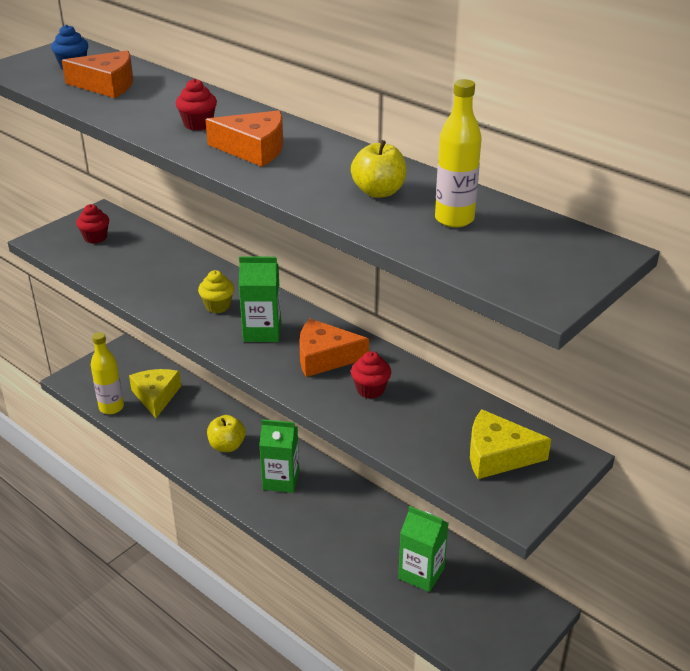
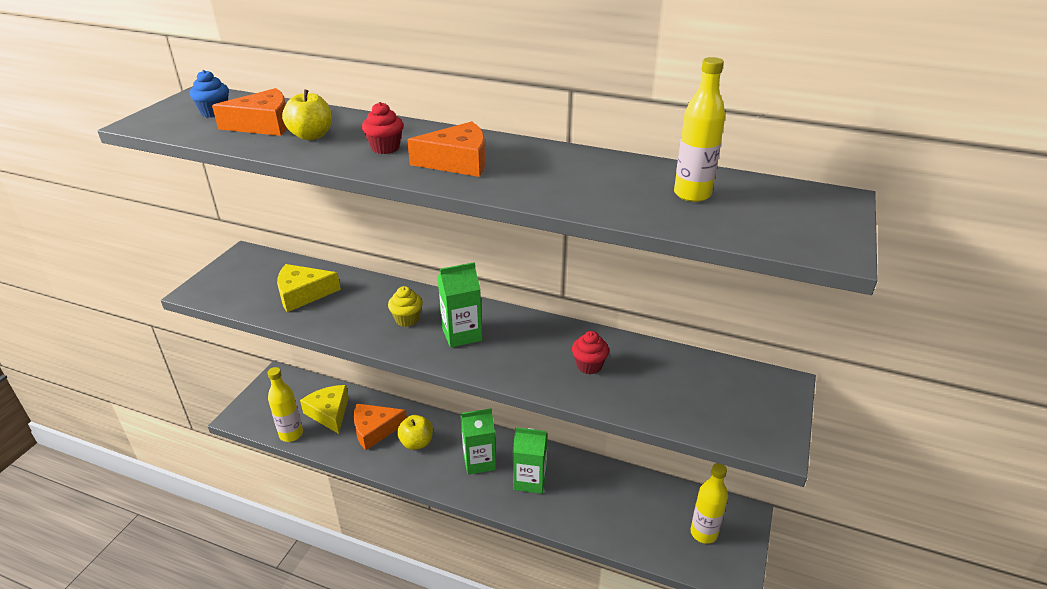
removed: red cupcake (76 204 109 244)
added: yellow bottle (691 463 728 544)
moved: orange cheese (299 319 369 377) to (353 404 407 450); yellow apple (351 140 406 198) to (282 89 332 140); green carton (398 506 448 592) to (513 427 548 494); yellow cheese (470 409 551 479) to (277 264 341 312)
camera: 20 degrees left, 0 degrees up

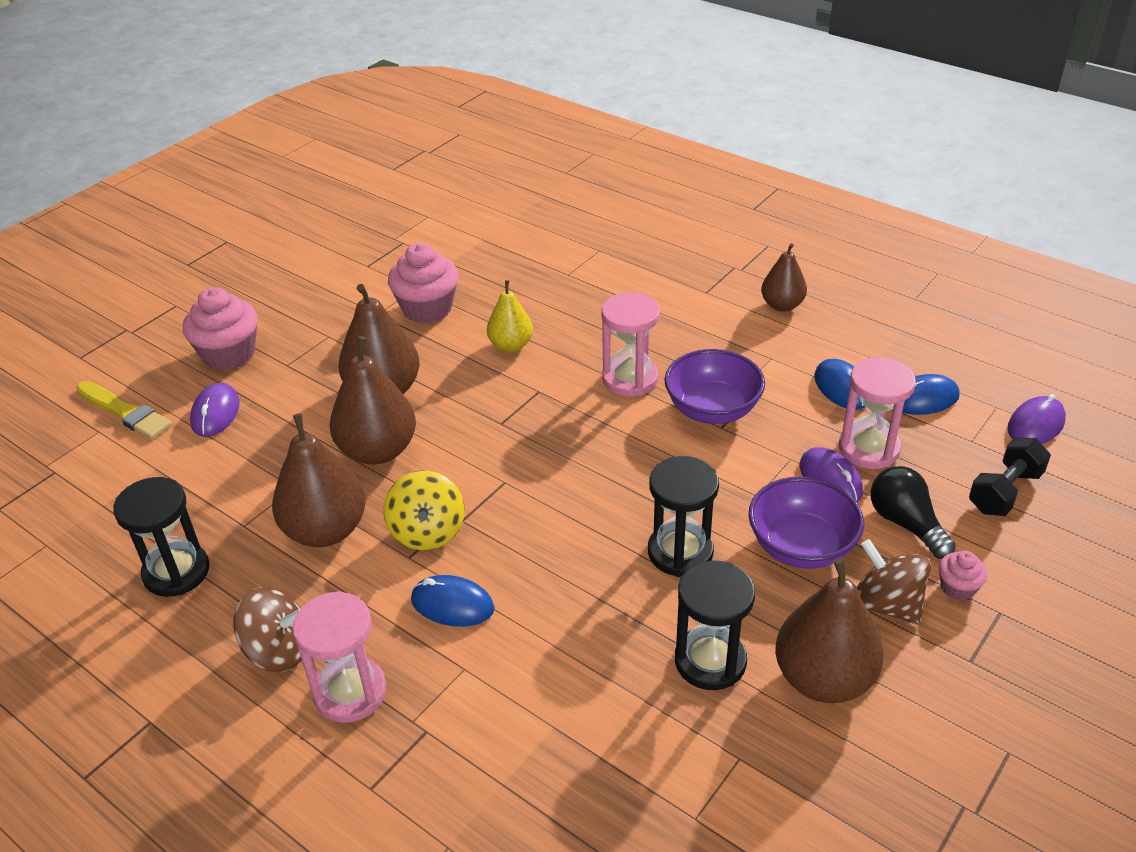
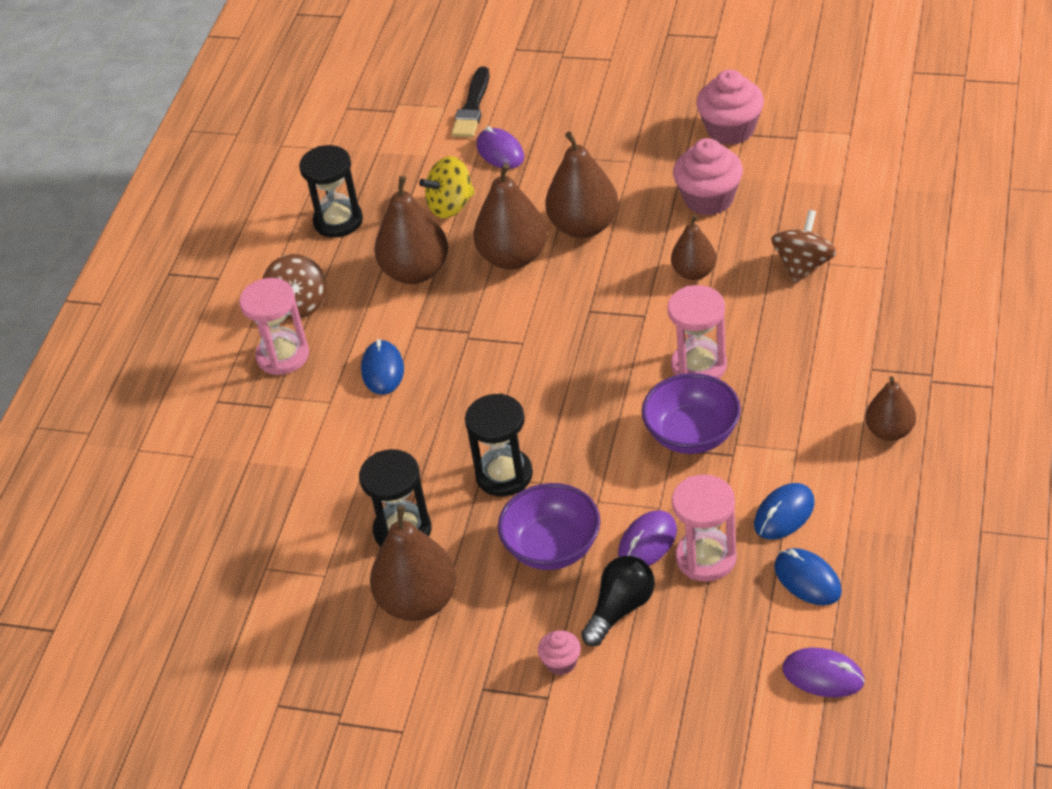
removed: black dumbbell (969 438 1051 516)
moved: pink cupcake (183 287 258 370) to (696 70 764 145); yellow spinning top (384 470 464 550) to (419 156 475 218); brown spinning top (857 539 931 625) to (771 210 836 284)
recoloured: yellow brush (76 381 172 439) to black brush (451 67 490 138); yellow pear (487 280 533 352) to brown pear (671 215 717 280)
turned: purple mouse (190 383 240 437) = (476 126 524 169) 75 degrees clockwise
camera: 70 degrees right, 5 degrees up

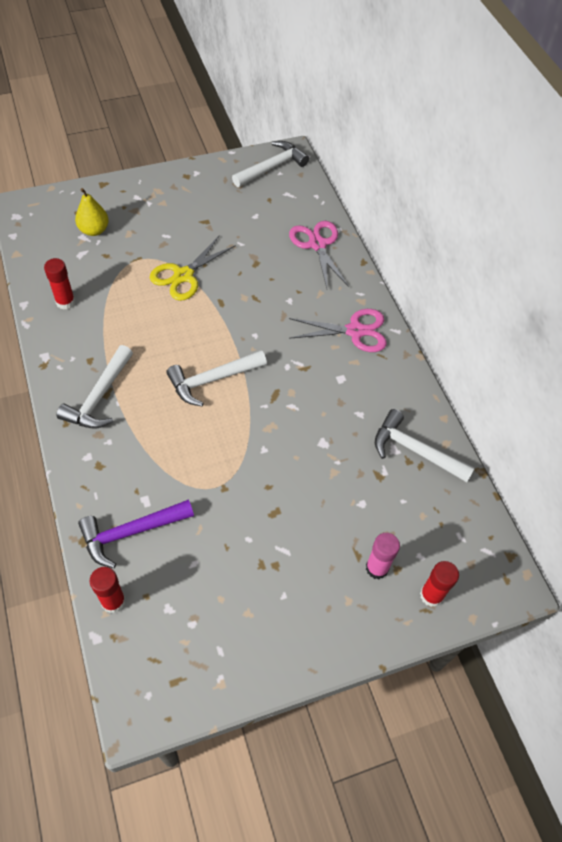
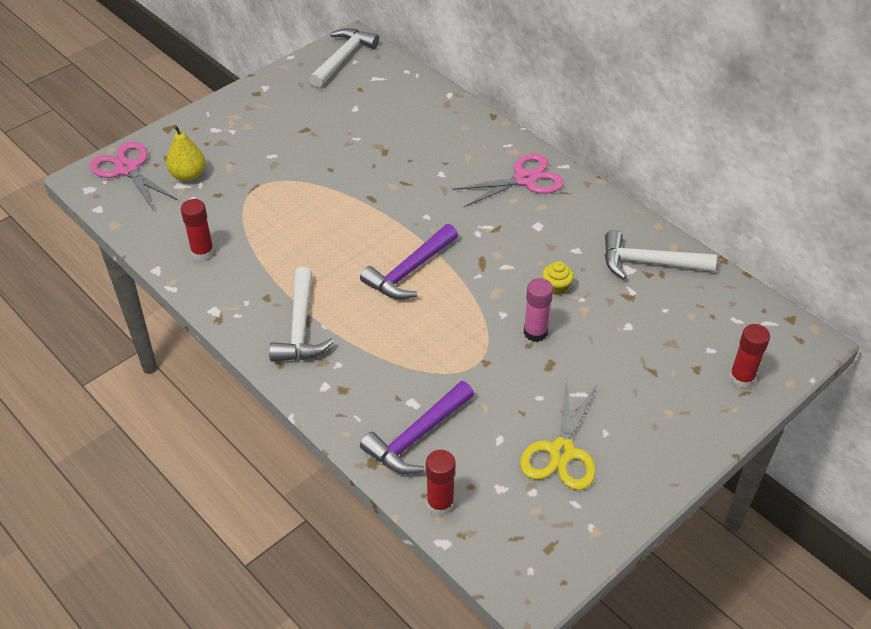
added: yellow cupcake (542 261 574 295)
moved: yellow scissors (150 235 236 301) to (520 379 597 490); pink scissors (289 221 349 288) to (89 141 177 211); pink glue stick (366 533 400 579) to (524 278 553 342)
recoloured: white hammer (166 350 267 406) to purple hammer (360 224 458 299)
camera: 20 degrees left, 10 degrees down

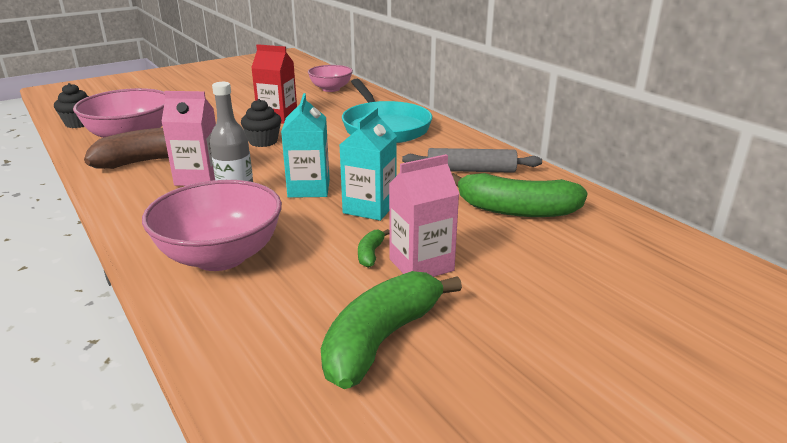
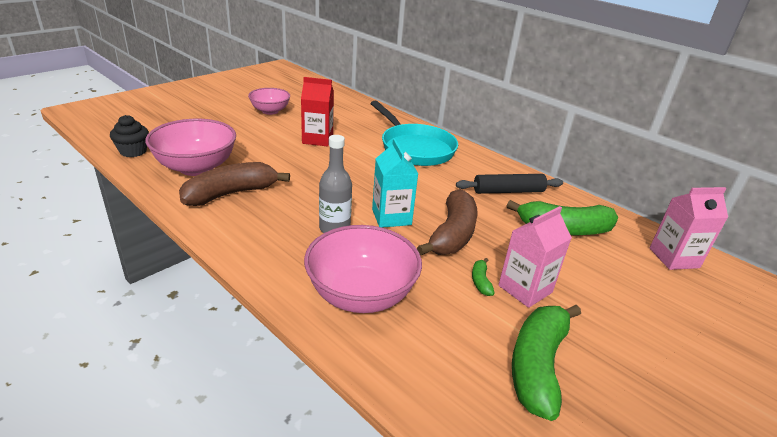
removed: black cupcake (241 99 281 147)
moved: pink carton (161 91 216 186) to (650 187 728 270); pink bowl (308 65 353 92) to (248 88 290 115)
replaced: turquoise carton (340 108 397 221) to brown banana (417 189 478 255)
recoloured: grey rolling pin (402 148 542 173) to black rolling pin (456 174 563 194)
camera: 15 degrees left, 5 degrees up

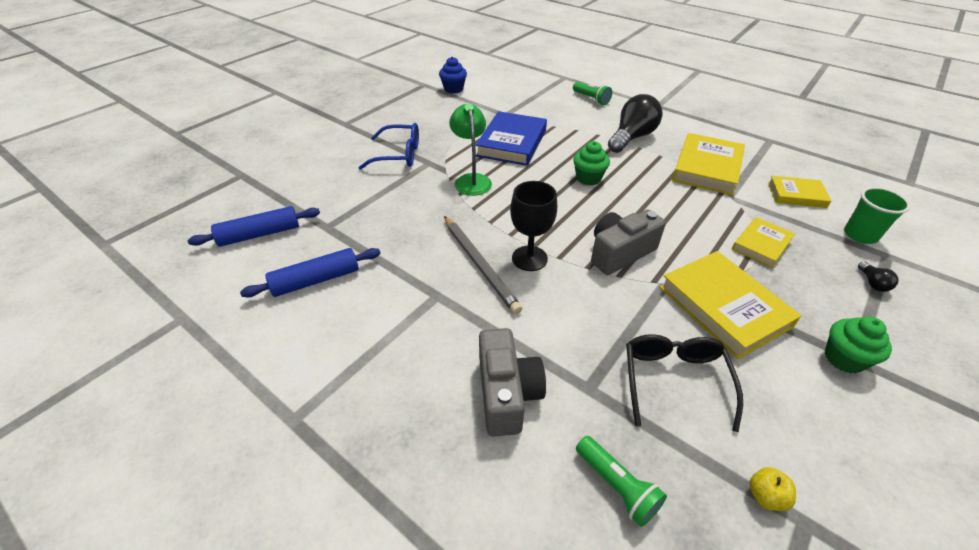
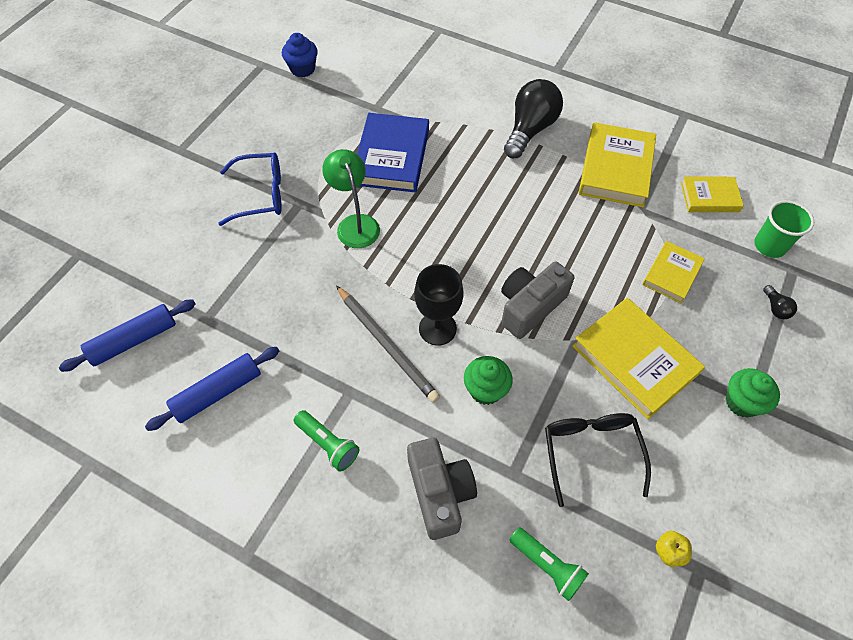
moved: green flashlight (573 82 612 105) to (294 410 359 472); green cupcake (573 141 610 186) to (464 356 513 405)
camera: 10 degrees left, 15 degrees up

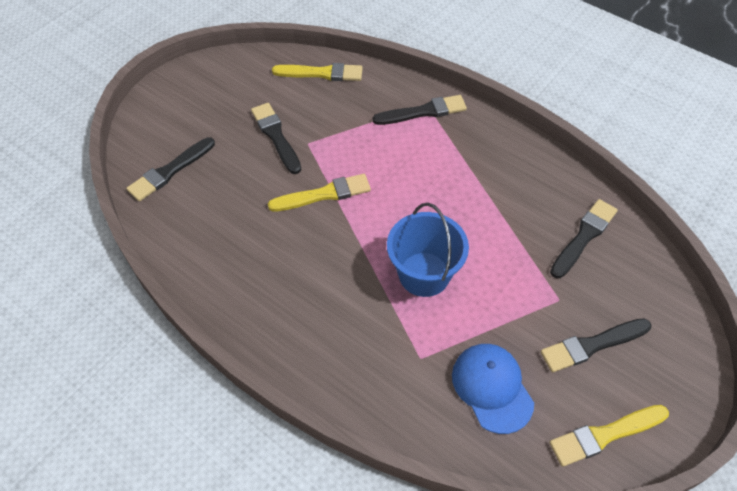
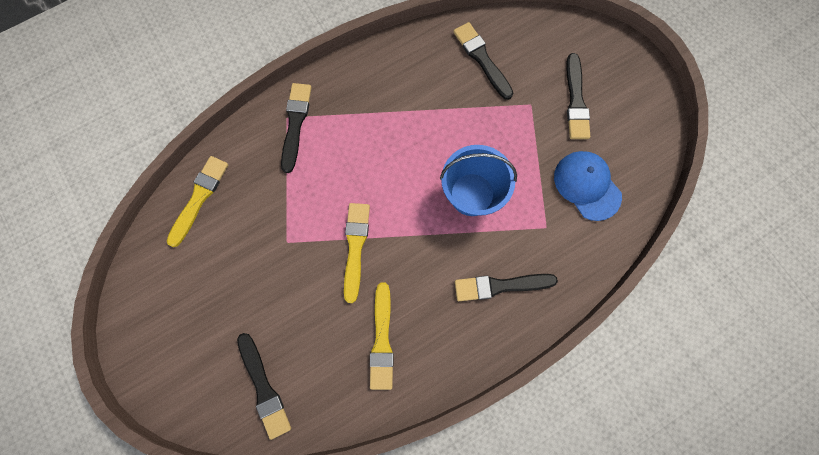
moved: black brush (251 103 301 174) to (455 274 558 301); yellow brush (549 405 669 467) to (370 282 394 390)
turned: blue cap (452 344 534 434) = (554 151 622 221) 60 degrees clockwise
camera: 70 degrees left, 20 degrees up

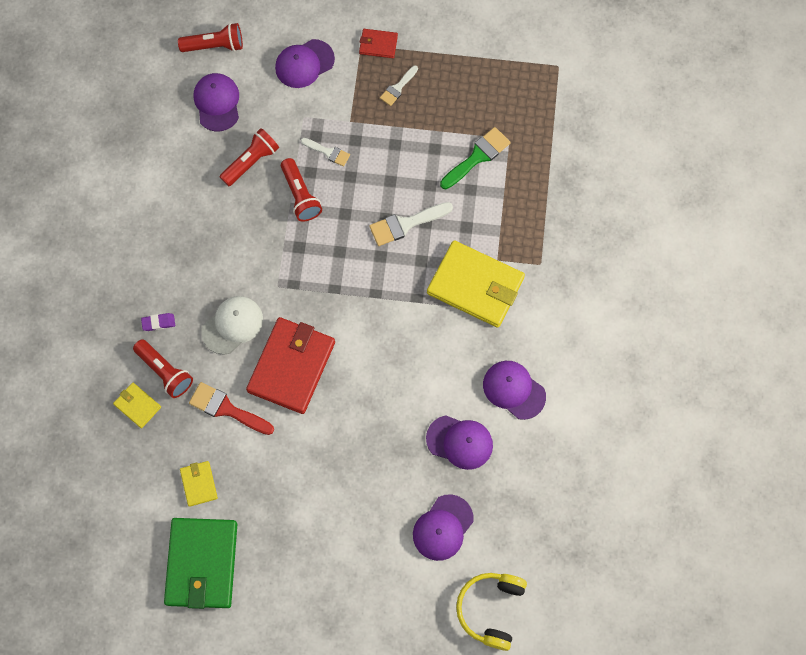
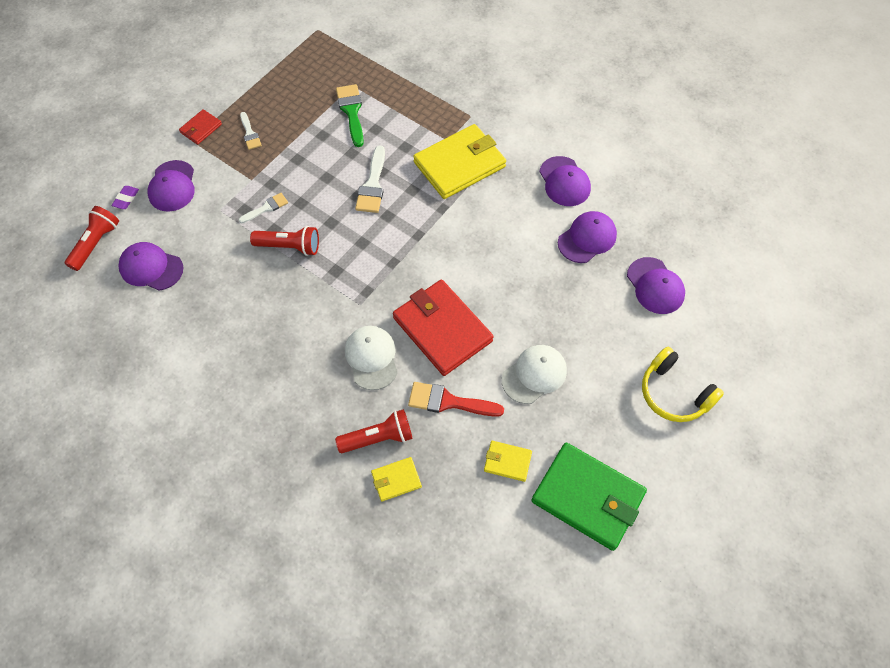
removed: red flashlight (219 128 279 186)
added: white cap (502 345 567 404)
moved: purple eraser (141 313 175 331) to (111 186 139 209); yellow headphones (456 573 527 651) to (642 347 724 422)
turned: red brush (189 382 274 435) = (408 382 504 417) 45 degrees clockwise; purple cap (483 361 546 420) = (539 156 591 206) 90 degrees counterclockwise
camera: 60 degrees left, 10 degrees down

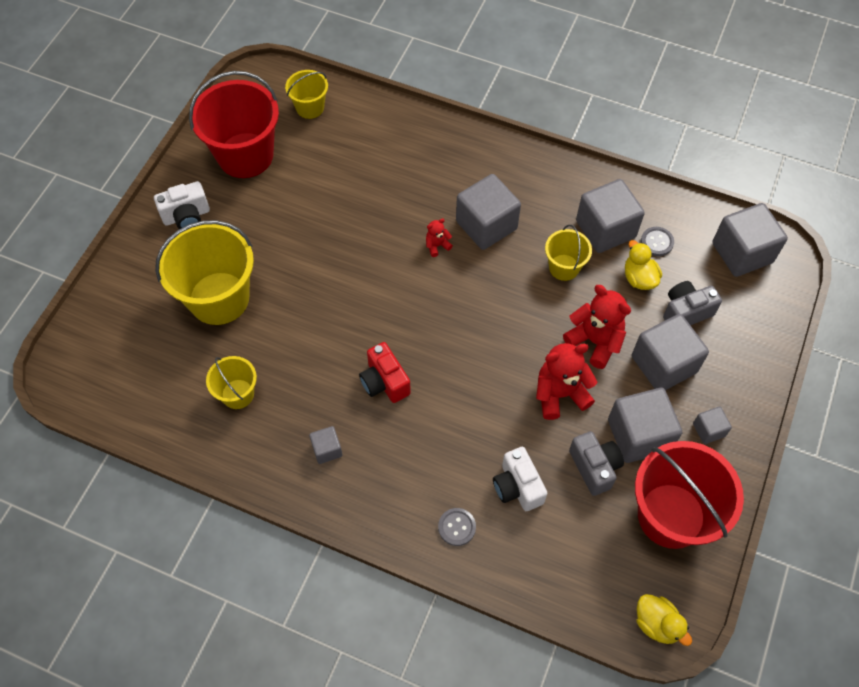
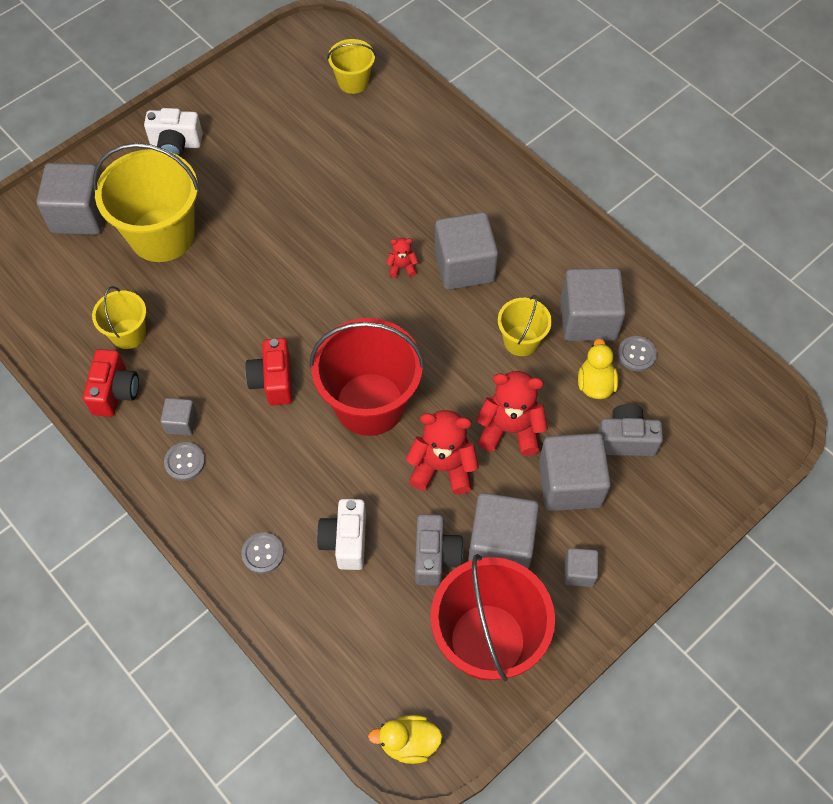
added: red camera (83 349 139 417); grey button (164 442 205 481)
moved: red bucket (189 71 279 178) to (310 318 425 436); grey cube (712 203 788 277) to (36 163 104 235)
turned: red teddy bear (563 285 631 369) = (476 371 548 456) 60 degrees counterclockwise; yellow duck (636 594 692 646) = (368 715 443 764) 105 degrees clockwise
camera: 25 degrees right, 0 degrees up

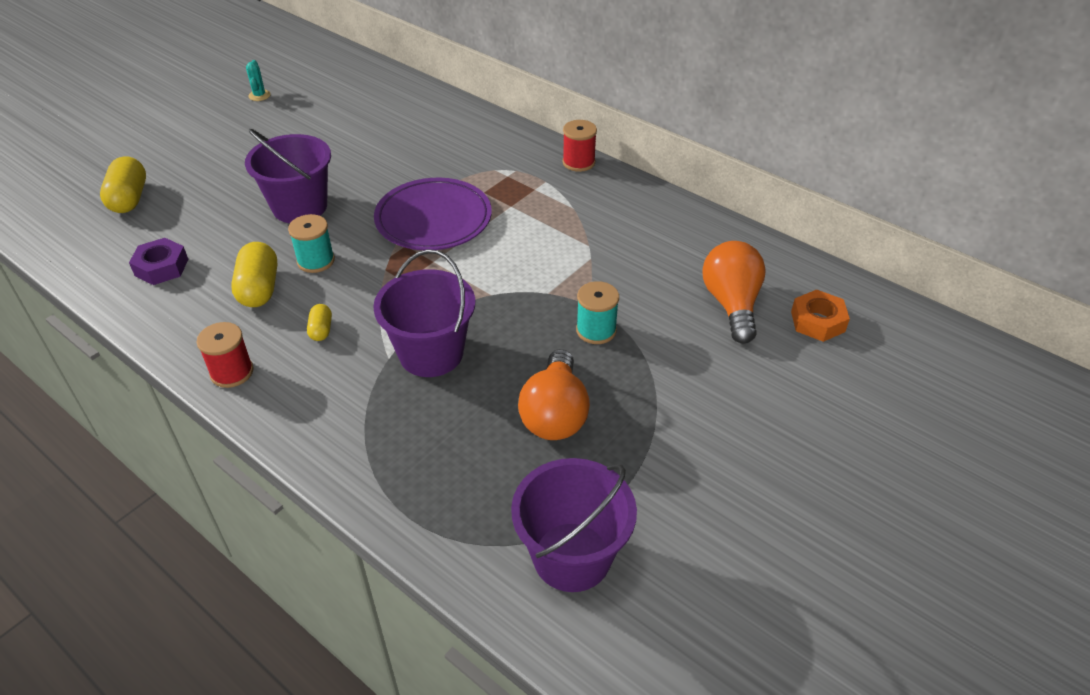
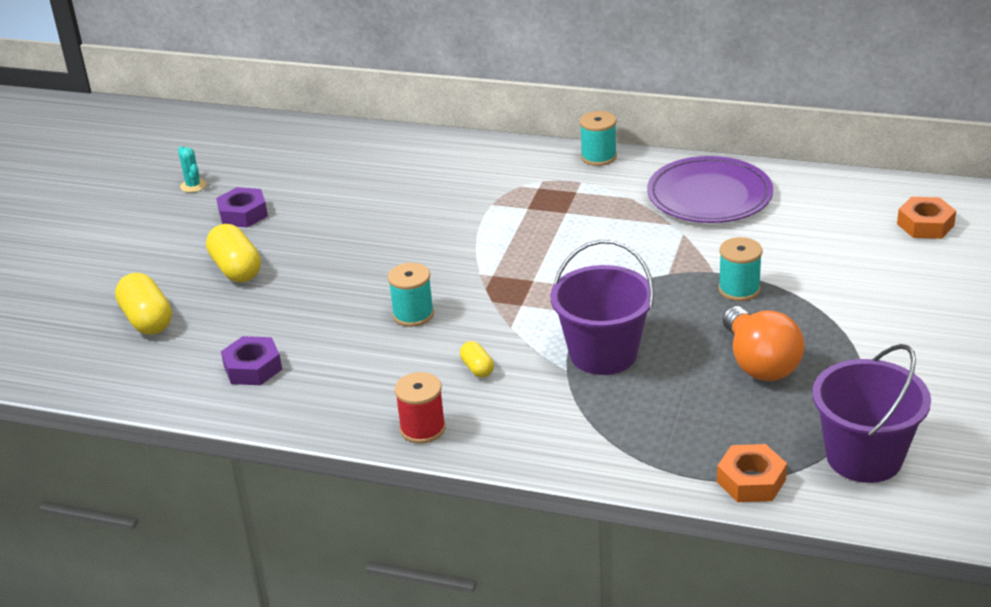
removed: purple bucket (245 129 331 223); orange light bulb (702 241 766 344)
added: purple nut (216 187 268 228); orange nut (717 444 787 502)
moved: yellow capsule (231 242 278 307) to (206 224 261 282); purple plate (374 178 492 250) to (647 156 773 223)
recoloured: red spool (562 120 597 172) to turquoise spool (580 111 617 166)
camera: 20 degrees left, 10 degrees down

